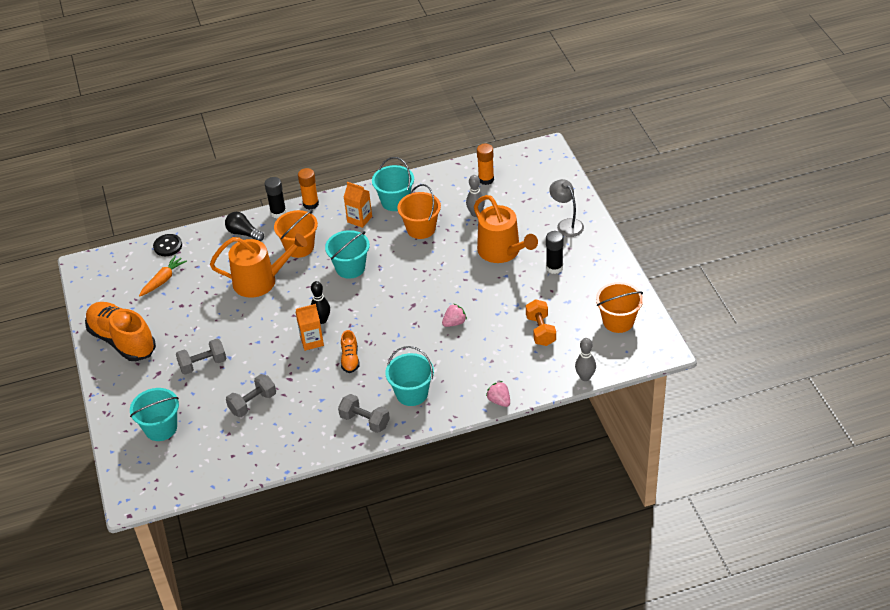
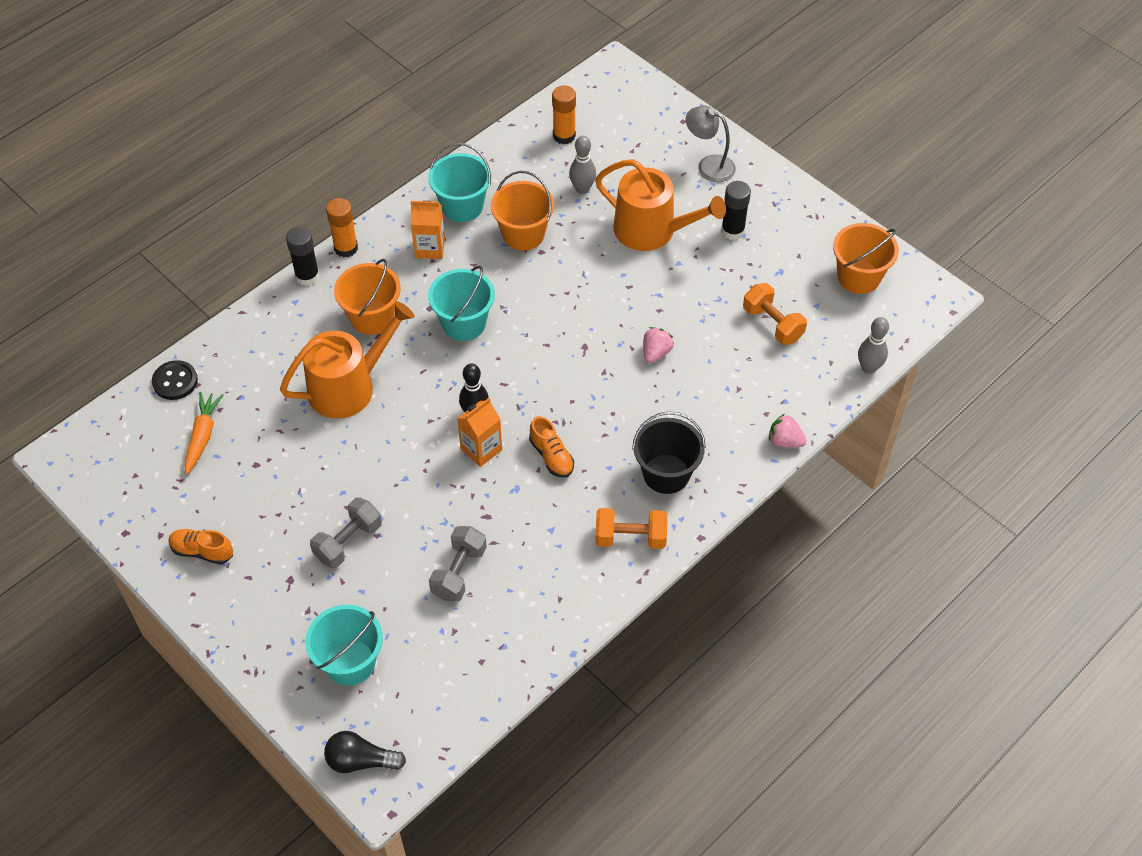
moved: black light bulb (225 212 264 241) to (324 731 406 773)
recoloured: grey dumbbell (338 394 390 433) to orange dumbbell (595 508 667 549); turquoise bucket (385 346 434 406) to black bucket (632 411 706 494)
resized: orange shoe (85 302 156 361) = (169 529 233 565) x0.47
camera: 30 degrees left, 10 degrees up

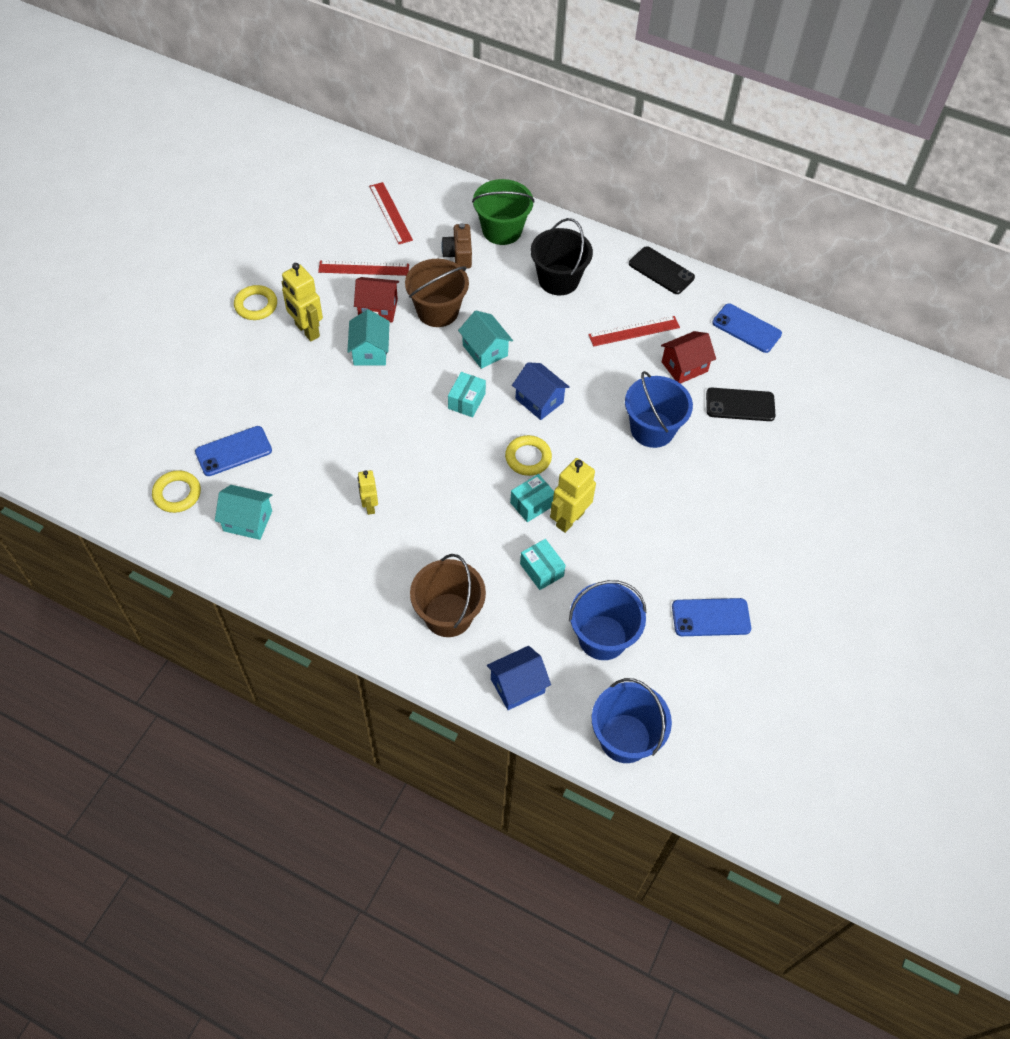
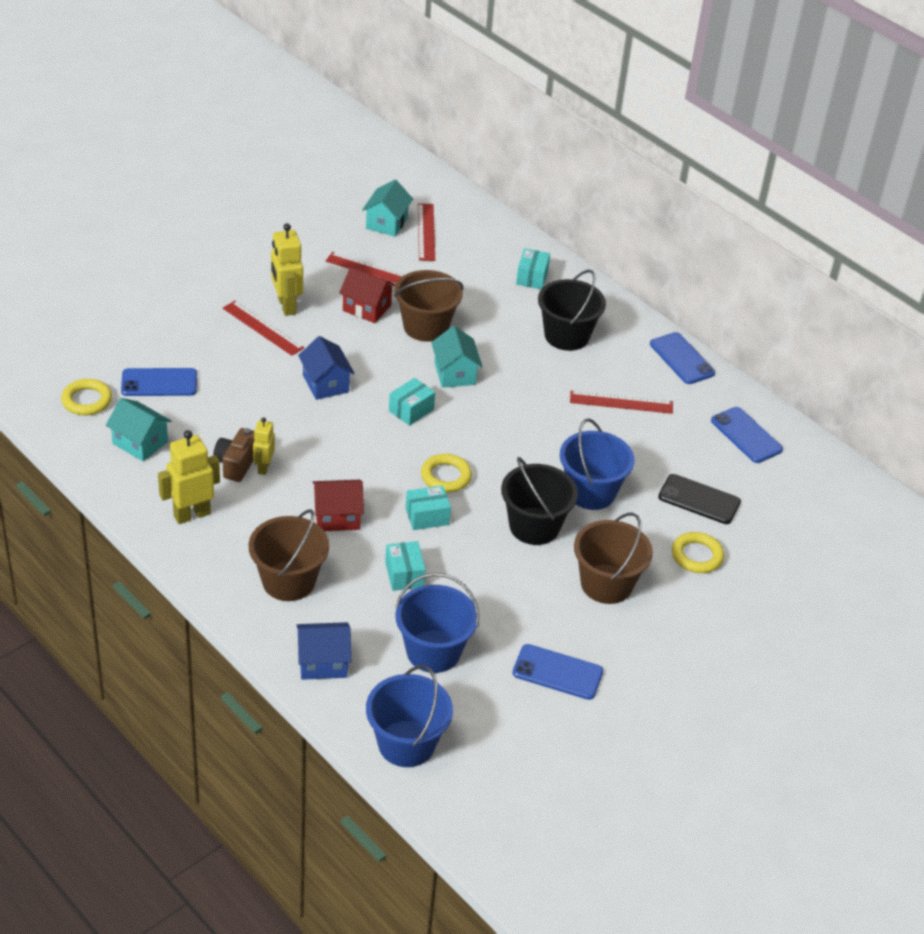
added: red ruler (223 301 304 356); black bucket (501 457 578 545); brown bucket (574 513 653 604)
moved: yellow ring (234 285 277 320) to (672 532 724 573); turquoise house (347 309 390 365) to (362 180 413 237); brown camera (441 223 472 268) to (213 428 255 482); blue house (512 362 570 420) to (298 336 355 400); yellow robot (550 458 596 533) to (158 430 220 524); red house (661 331 716 384) to (312 480 364 531)
replaced: green bucket (472 179 534 245) to turquoise box (516 248 550 289)
recoloured: black phone (629 246 695 294) to blue phone (650 332 715 384)
camera: 20 degrees right, 15 degrees down

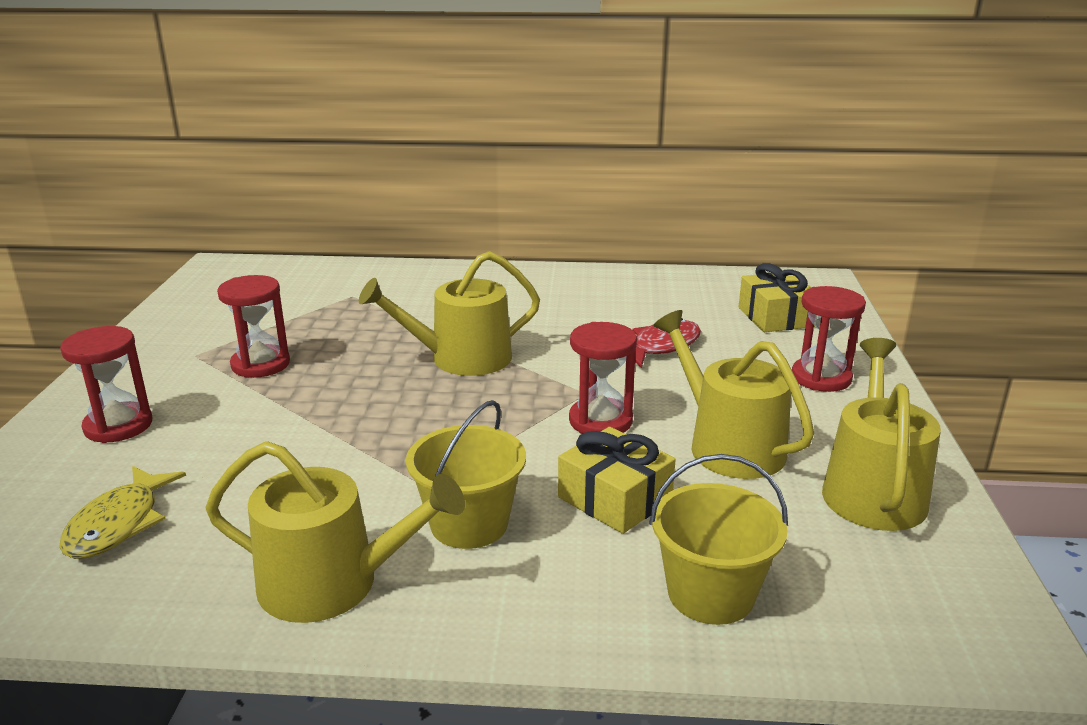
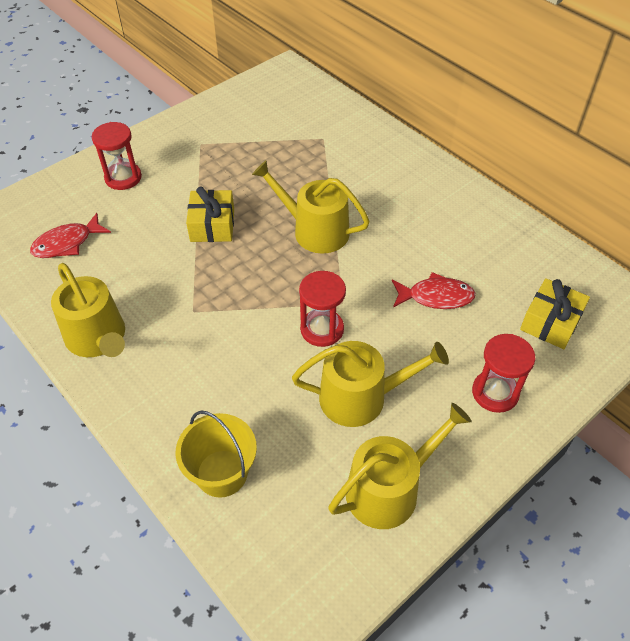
removed: red hourglass (217 275 290 378); yellow bucket (406 400 526 549)
moved: yellow gift (558 427 676 534) to (186 186 234 242)
recoloured: yellow fish (59 466 186 559) to red fish (30 213 111 258)
turned: yellow watering can (653 310 814 479) = (292 341 449 427) 75 degrees clockwise
camera: 45 degrees right, 25 degrees up

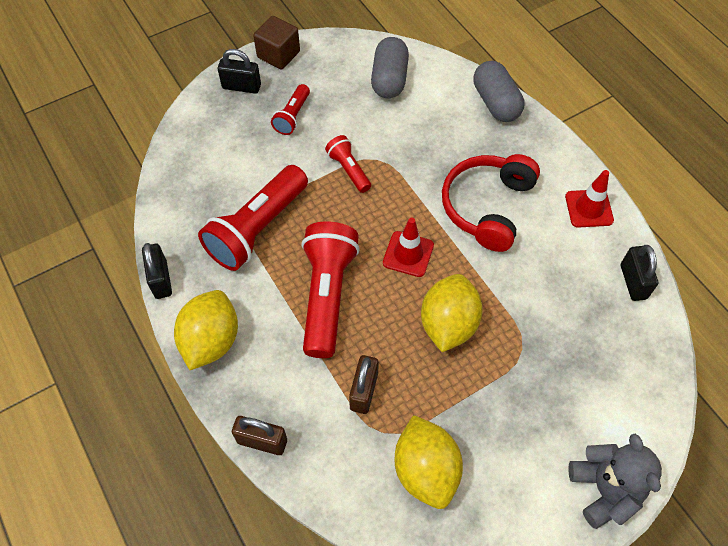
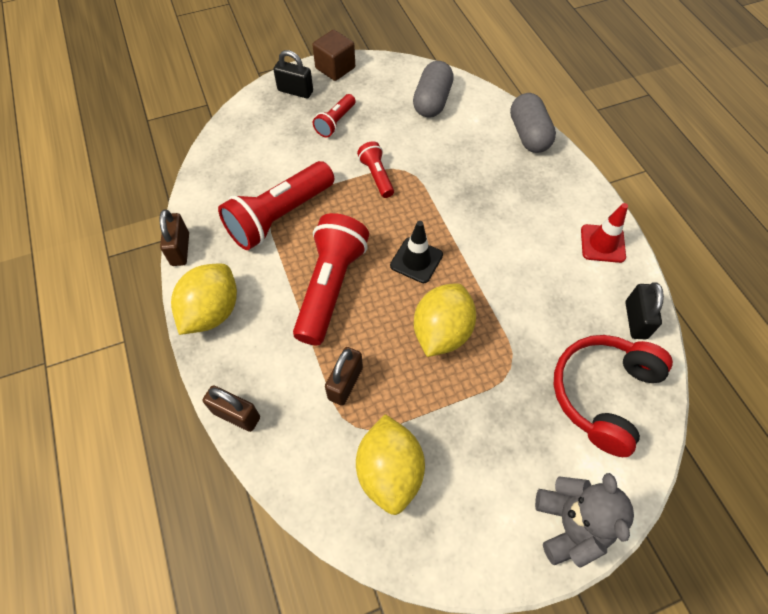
moved: red headphones (442 154 540 252) to (554 335 673 457)
recoloured: black padlock (142 243 172 299) to brown padlock (160 209 189 266); red traffic cone (383 218 434 277) to black traffic cone (390 221 443 283)
camera: 10 degrees right, 0 degrees up

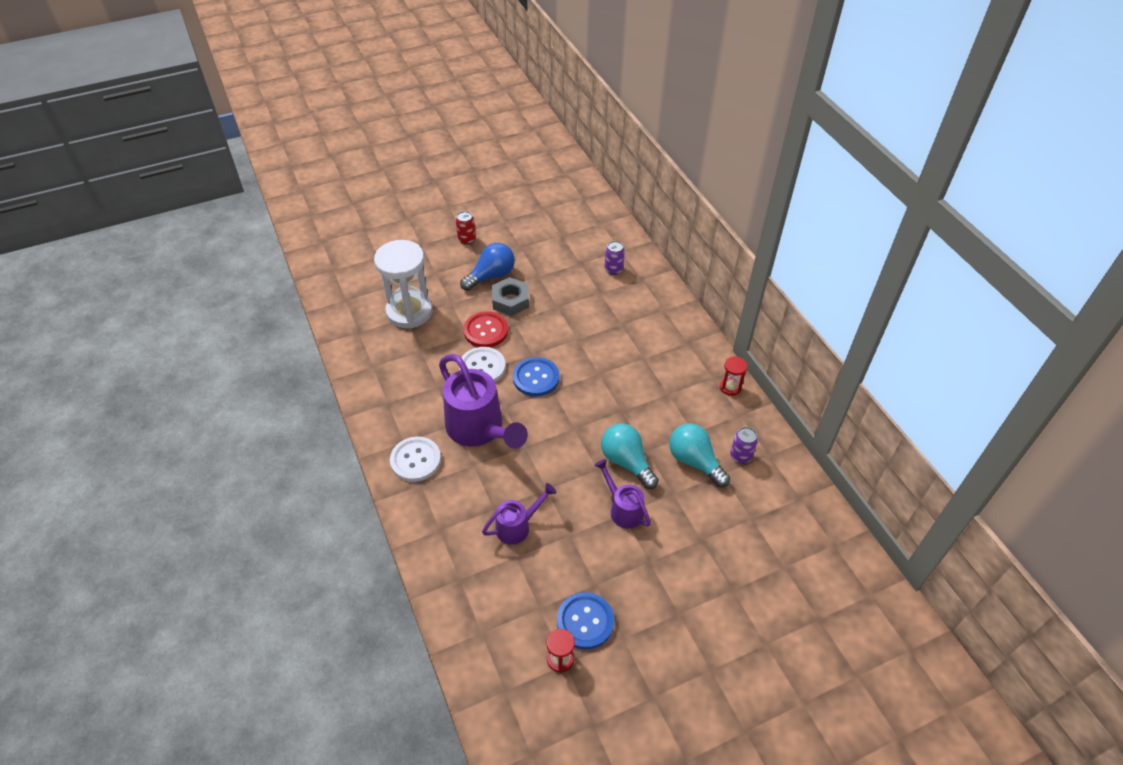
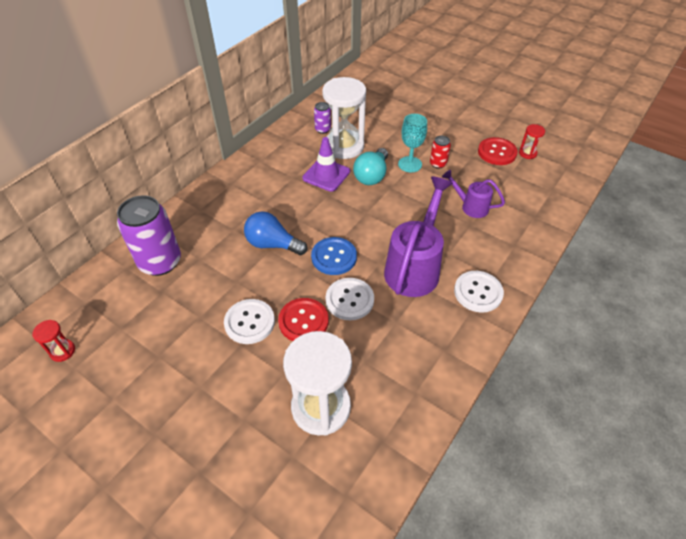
added: purple traffic cone (303 137 350 192)
moved: red can (456 211 476 245) to (430 136 451 169); blue light bulb (460 243 515 291) to (244 212 307 255); red hourglass (720 356 747 396) to (32 320 75 362)
replaced: grey nut (492 277 529 316) to white button (224 299 275 344); purple watering can (594 459 651 529) to turquoise goblet (398 114 427 172); turquoise light bulb (669 423 730 487) to white hourglass (322 77 366 159)
recoloured: blue button (557 592 614 650) to red button (478 137 518 165)
resized: purple can (605 241 625 275) = (117 195 181 276) x2.14
camera: 120 degrees left, 0 degrees up

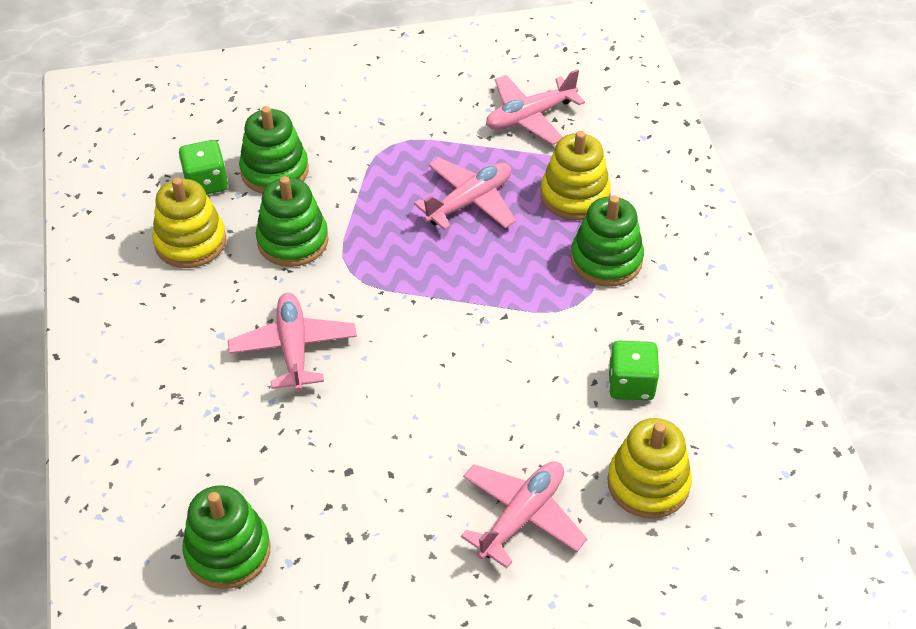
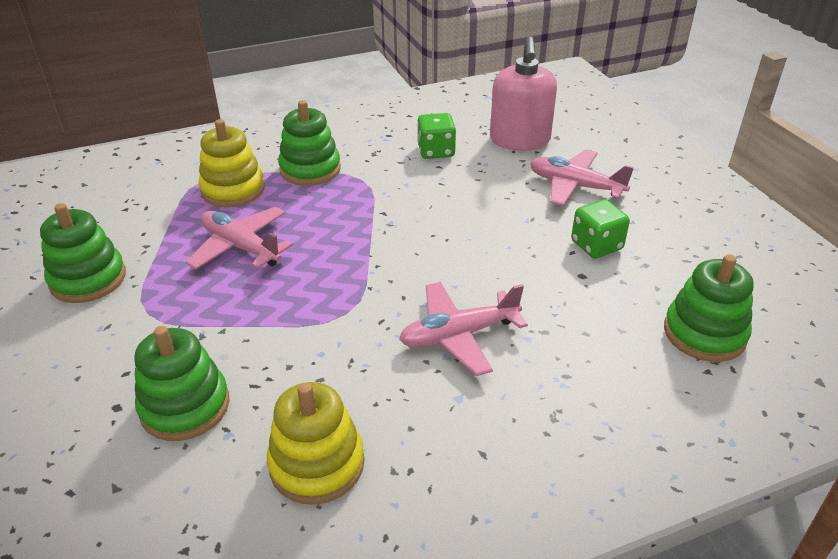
removed: pink plane (486 69 585 145)
moved: green dice (179 140 228 195) to (571 200 630 258); green stacking toy (256 176 329 267) to (40 203 126 303)
replaced: yellow stacking toy (607 418 692 518) to pink soap dispenser (490 37 557 151)
camera: 100 degrees left, 10 degrees down

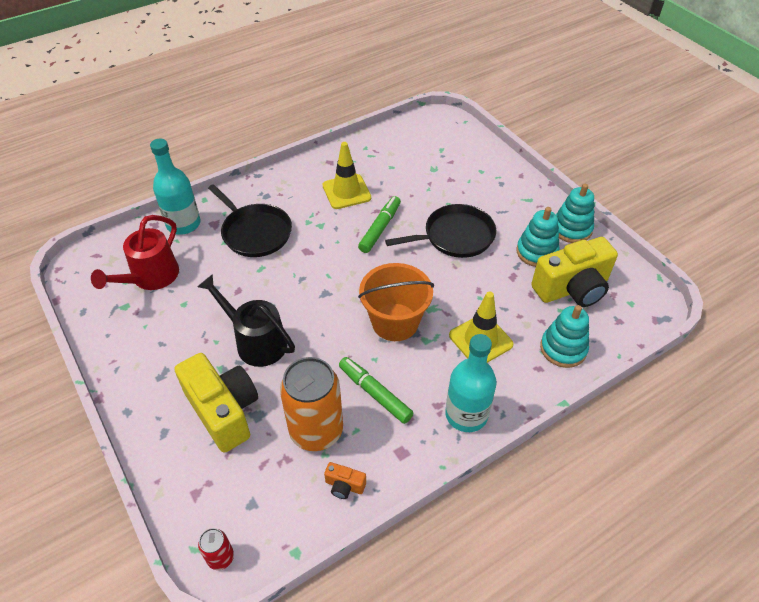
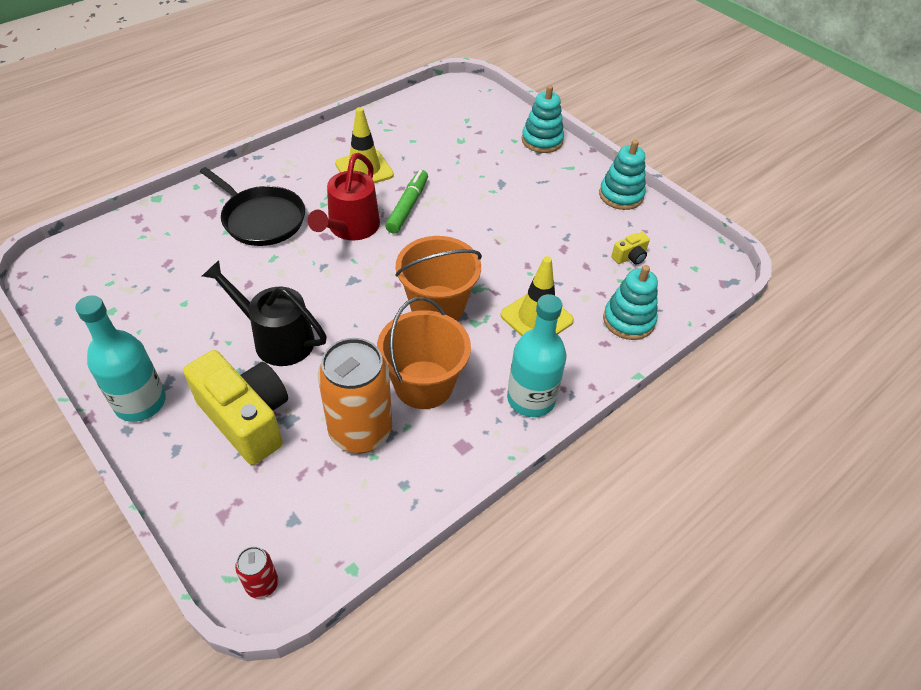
removed: orange camera (324 462 366 499); black pan (385 204 496 258)
moved: red watering can (91 215 179 290) to (308 153 380 240); turquoise bottle (150 139 200 235) to (76 295 166 422); turquoise stacking toy (516 207 559 267) to (522 85 564 153)
replaced: green marker (339 357 413 424) to orange bucket (377 297 471 409)
resized: yellow camera (531 237 618 307) = (611 232 650 265) x0.42
camera: 10 degrees left, 0 degrees up

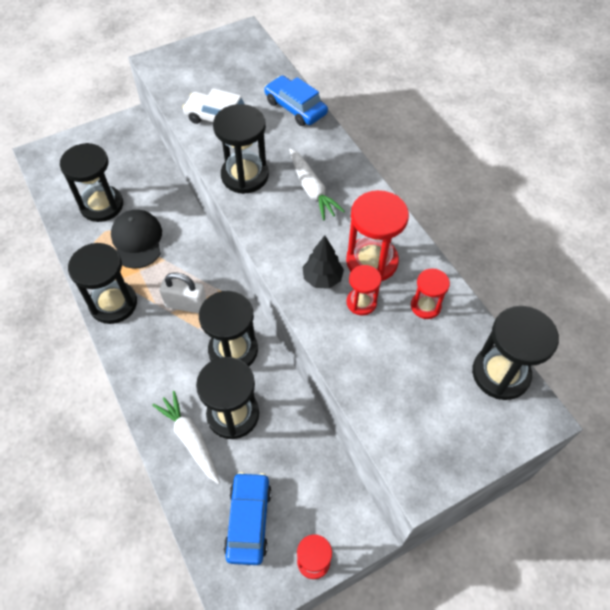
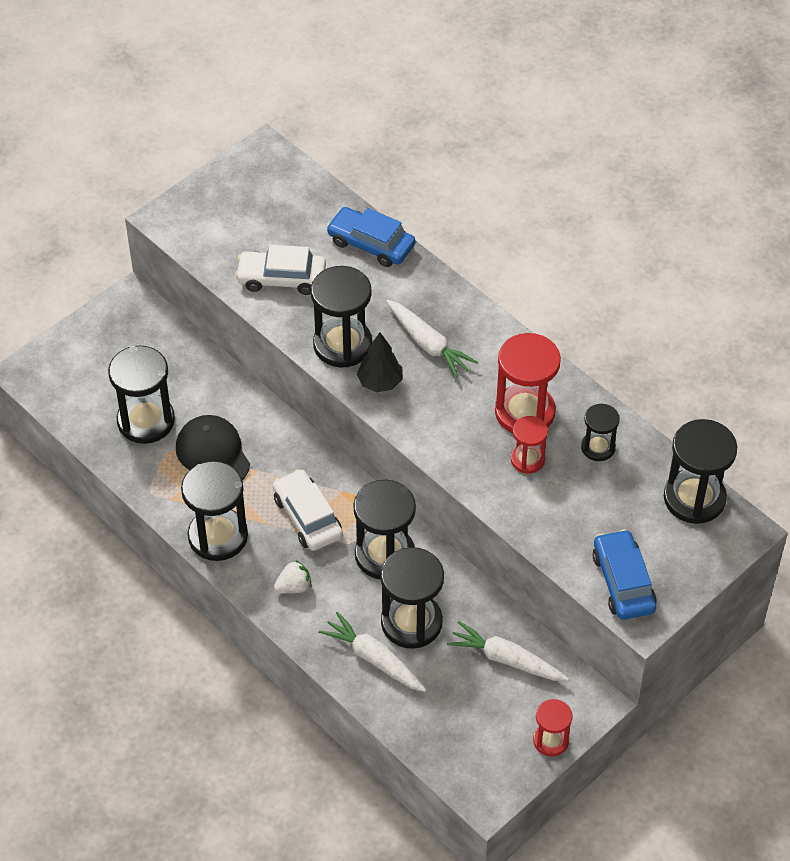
added: white strawberry (274 560 312 594); white carrot (447 621 569 681)
moved: blue car (224 472 272 565) to (593 529 657 620); black tree (302 235 344 289) to (357 332 403 392)
replaced: white padlock (160 272 206 313) to white car (273 469 343 551)
recoloured: red hourglass (411 268 450 319) to black hourglass (581 404 620 461)
camera: 15 degrees left, 5 degrees down

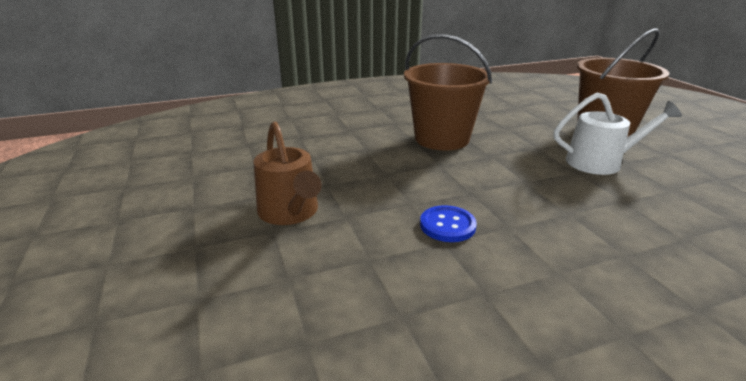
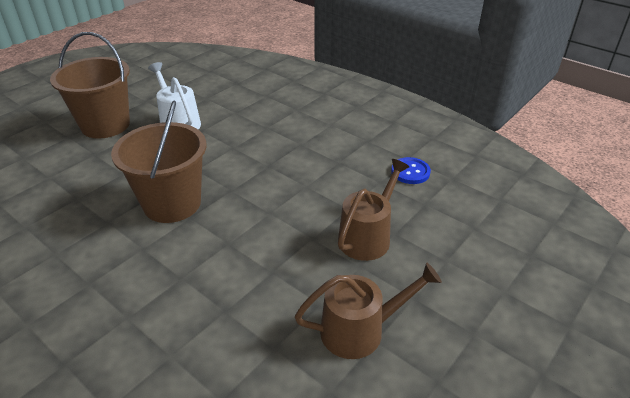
added: brown watering can (295 263 442 359)
moved: blue button (420 205 477 242) to (391 157 431 184)
camera: 120 degrees left, 10 degrees up

